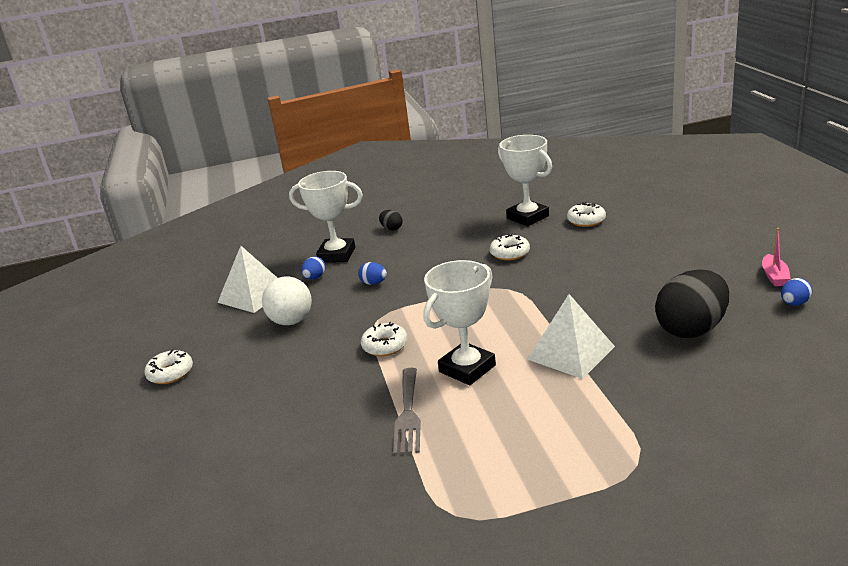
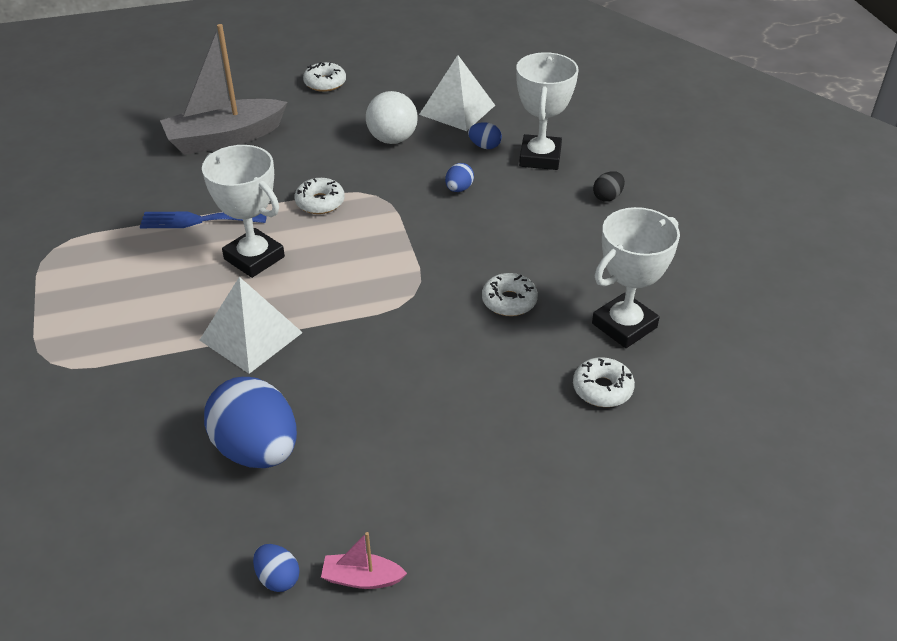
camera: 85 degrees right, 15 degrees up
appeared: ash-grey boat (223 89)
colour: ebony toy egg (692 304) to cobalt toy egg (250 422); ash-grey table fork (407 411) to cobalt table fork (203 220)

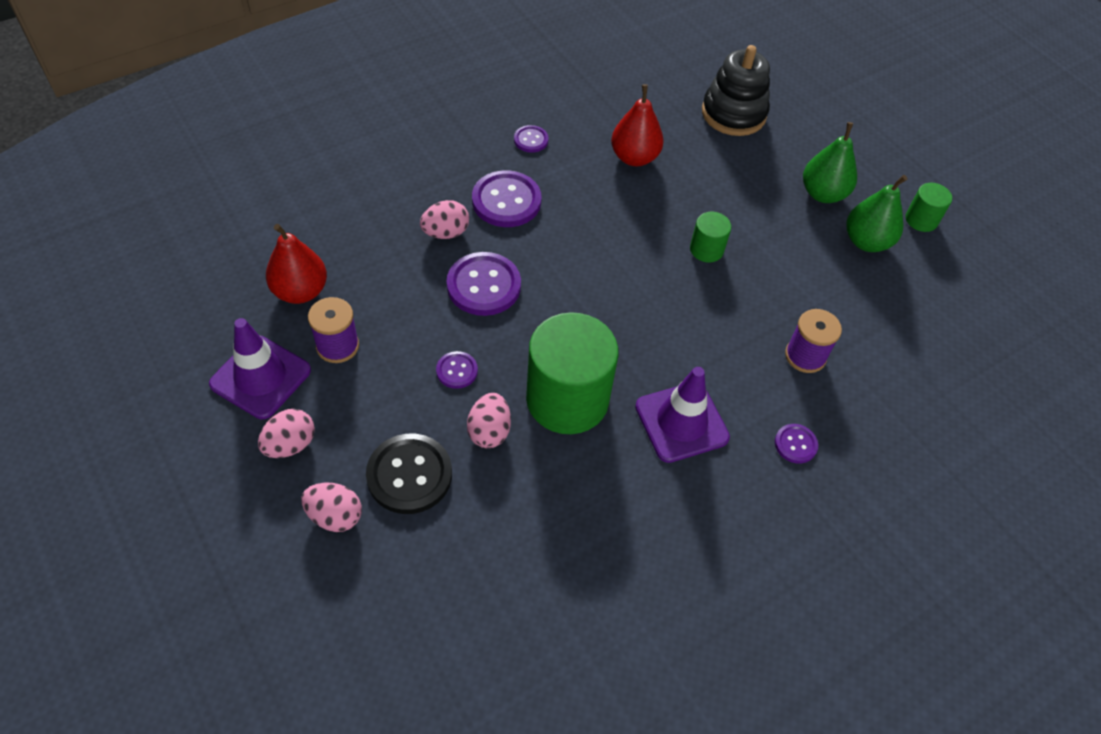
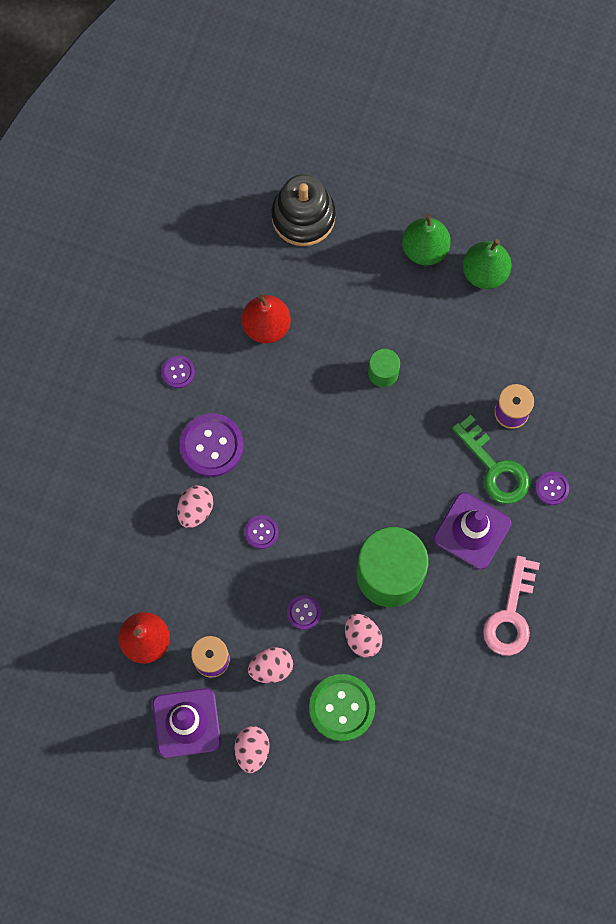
camera: 35 degrees left, 20 degrees up
missing: green cylinder (929 207)
appeared: green key (490 459); rosy key (511 606)
relocated: rosy toy egg (331 507) to (270 665)
colour: ebony sewing button (409 474) to green sewing button (342 707)
size: royal purple sewing button (483 284) = (261 532) x0.52

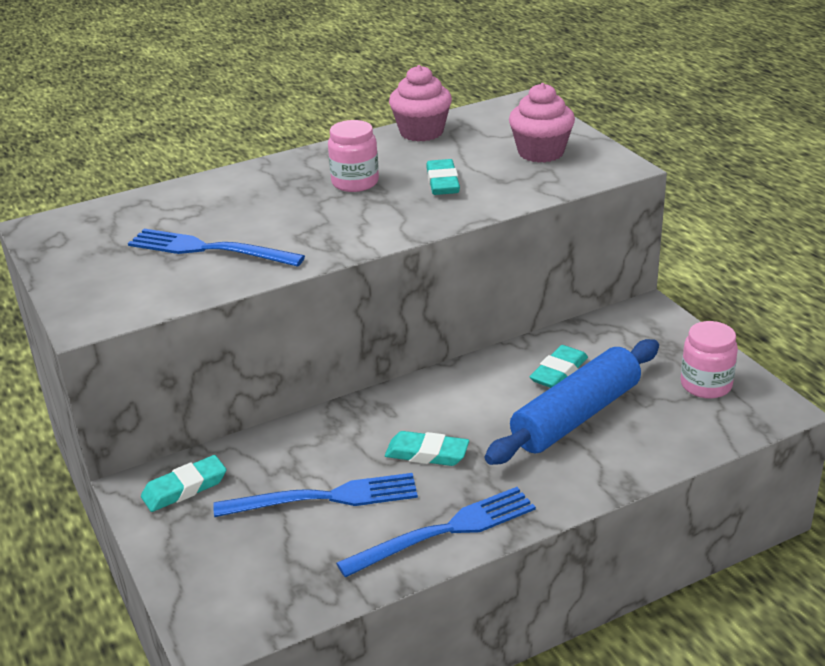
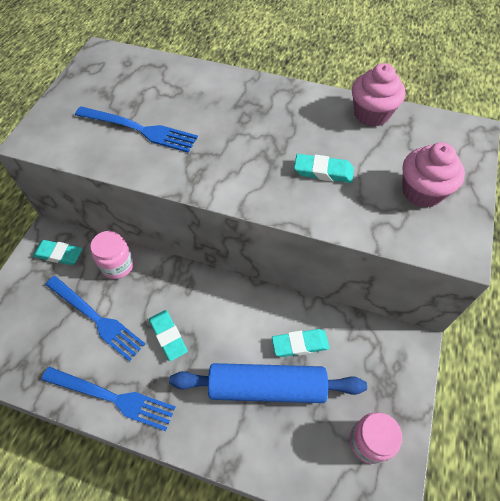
camera: 45 degrees right, 25 degrees up
relocated: rosy preserve jar (353 156) to (112 255)
spun: aqua gum eraser (443 177) = (324 168) 60 degrees clockwise; cobalt table fork (216 248) = (136 129) 135 degrees clockwise

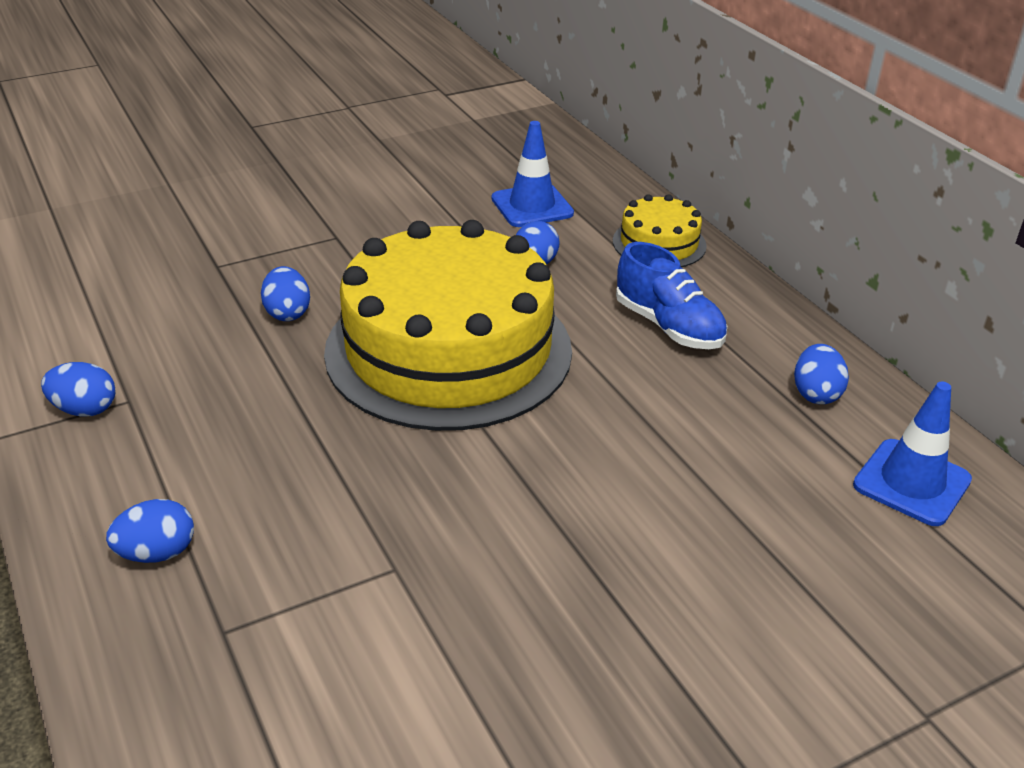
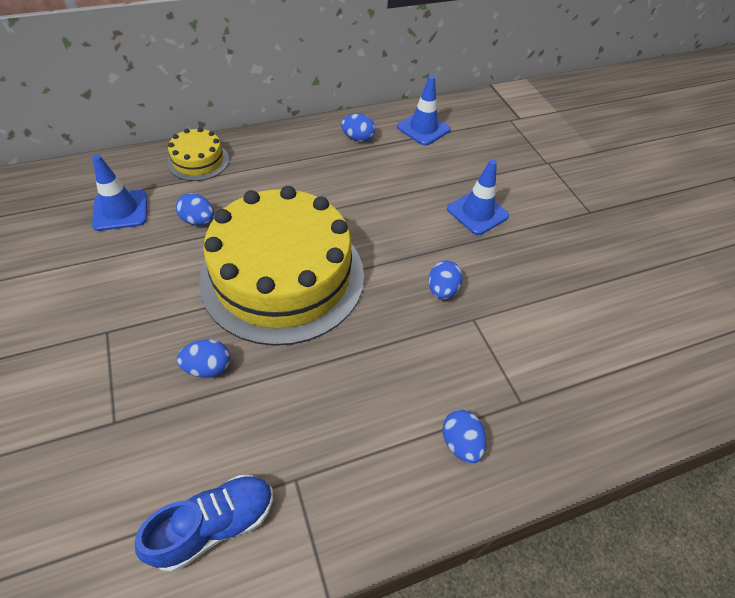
camera: 85 degrees left, 15 degrees up
appeared: cobalt traffic cone (478 197)
relocated: cobalt lace-up shoe (671 295) to (204 523); cobalt toy egg (78 389) to (446 280)

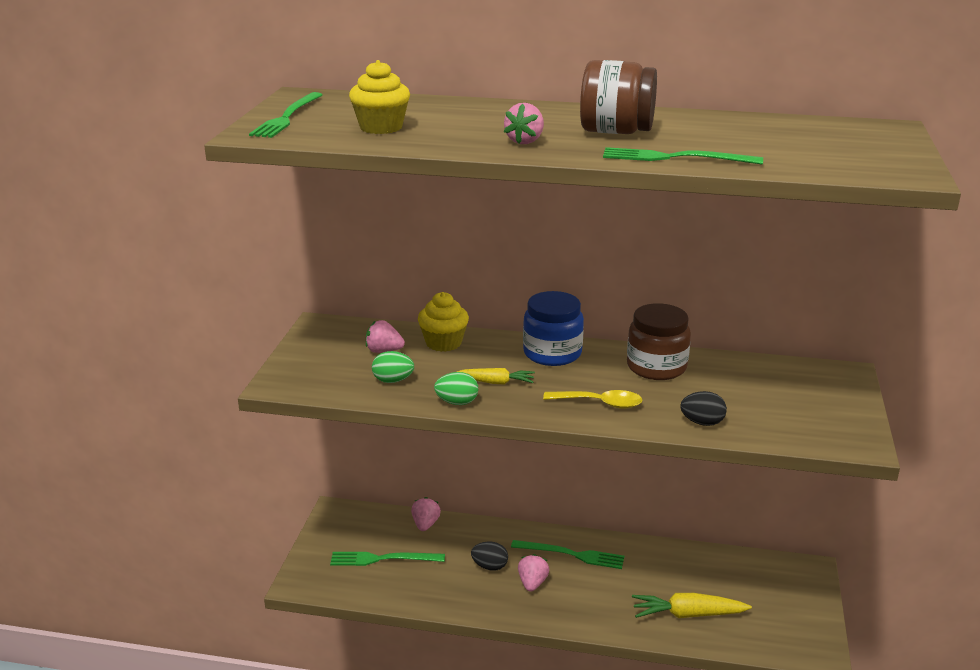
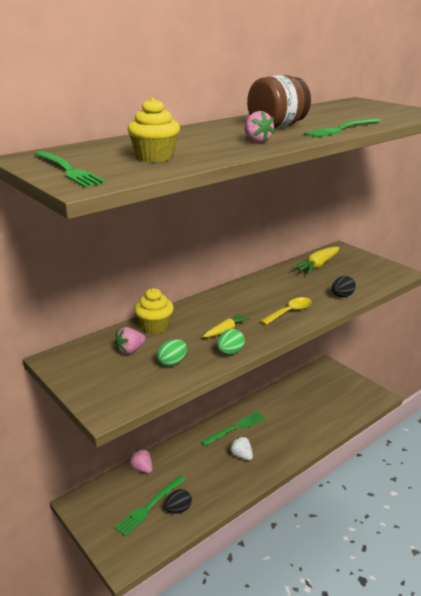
camera: 50 degrees left, 0 degrees up
missing: cobalt preserve jar (553 328); russet preserve jar (659 341)
relocated: ebony toy egg (489 556) to (178 501); yellow toy carrot (692 605) to (315 260)
colour: rosy strawberry (533 573) to white strawberry (241 448)

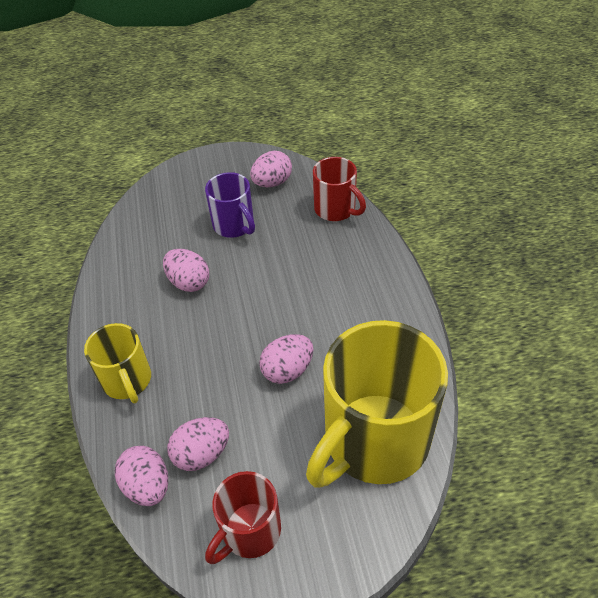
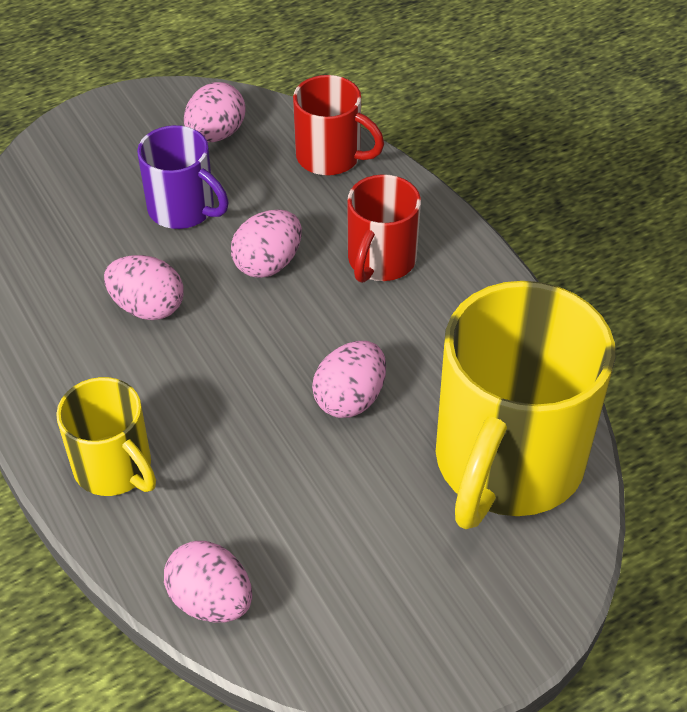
camera: 20 degrees left, 0 degrees up
relocated: rosy toy egg (198 444) to (266 243); scarlet tea mug (243 517) to (384 228)

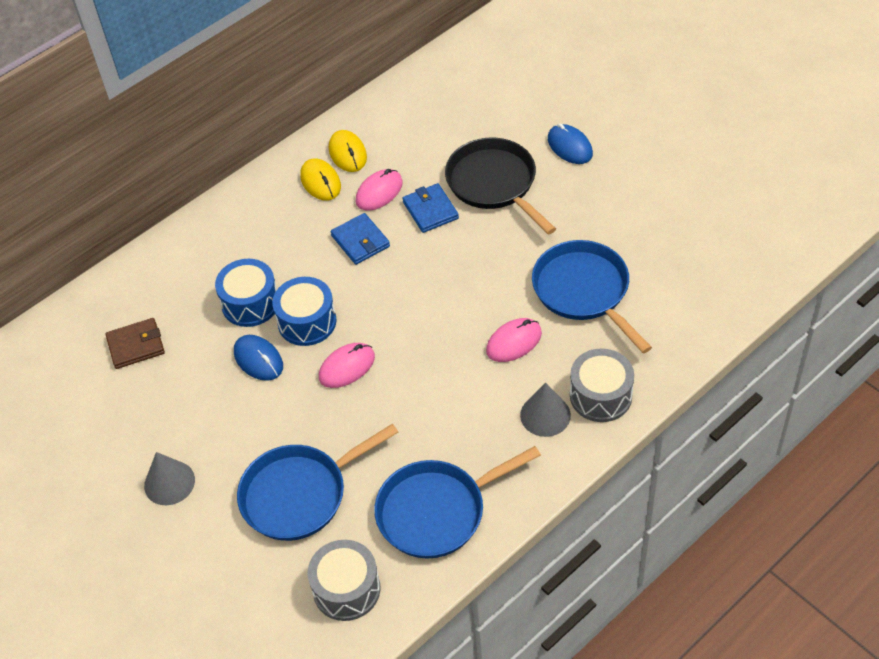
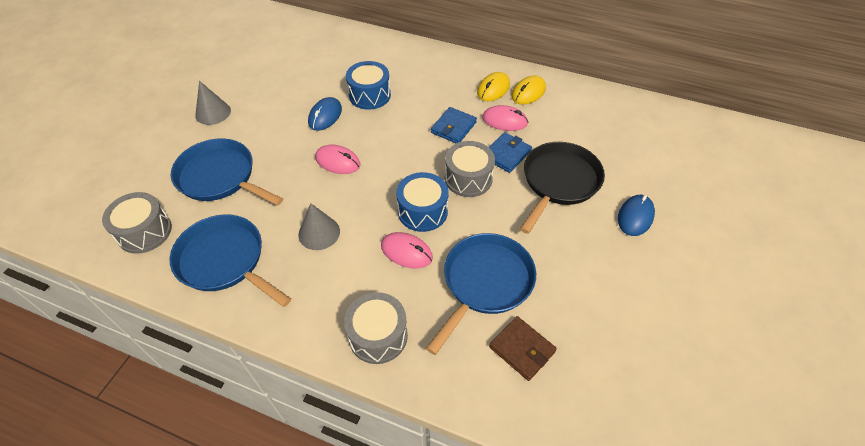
camera: 60 degrees right, 0 degrees up
appeared: ash-grey drum (470 169)
relocated: cobalt drum (304 311) to (422 202); russet card wallet (135 343) to (523 348); ash-grey cone shape (545 410) to (319 226)

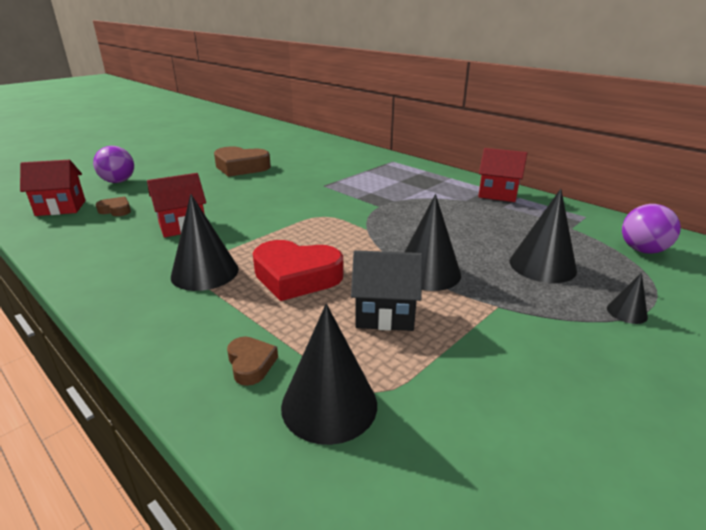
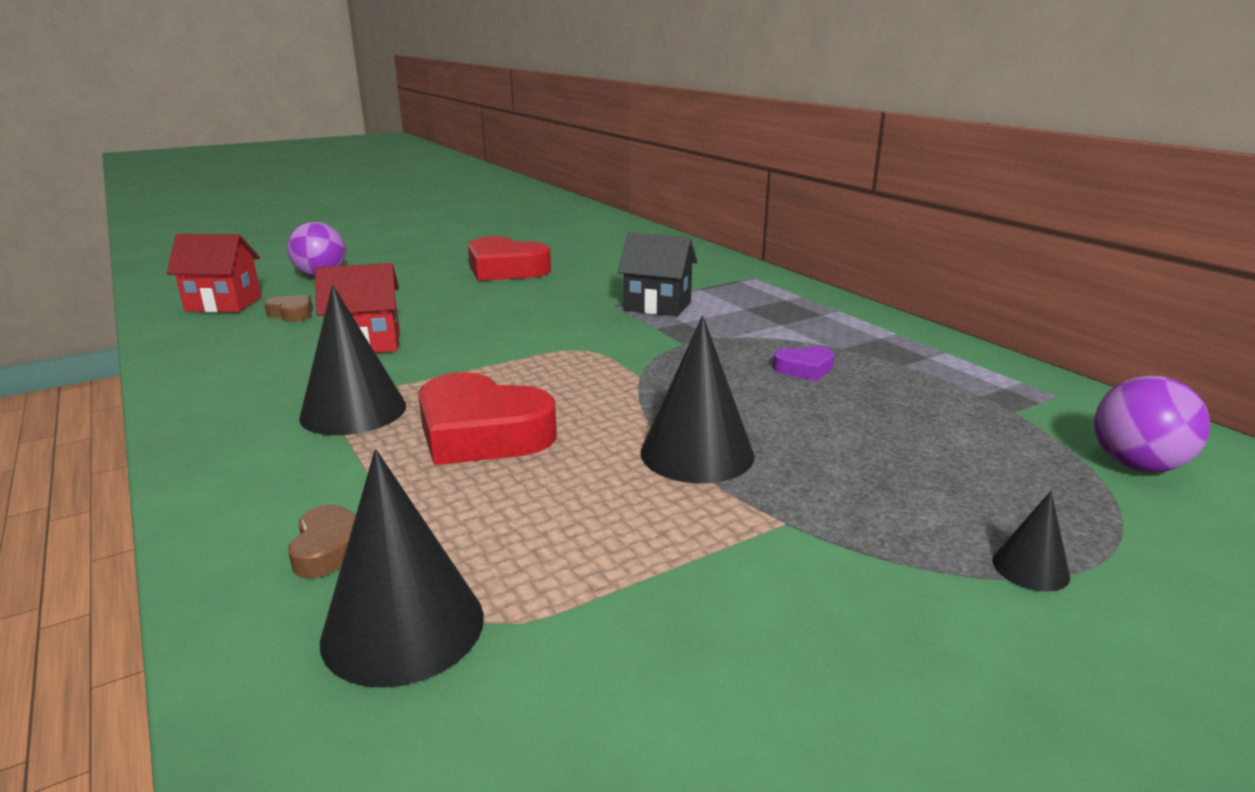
camera: 15 degrees right, 5 degrees down
missing: scarlet house (502 175); ebony cone shape (543 236)
appeared: royal purple love heart (803 363)
relocated: ebony house (386 290) to (658 274)
colour: russet love heart (242 161) to scarlet love heart (509 258)

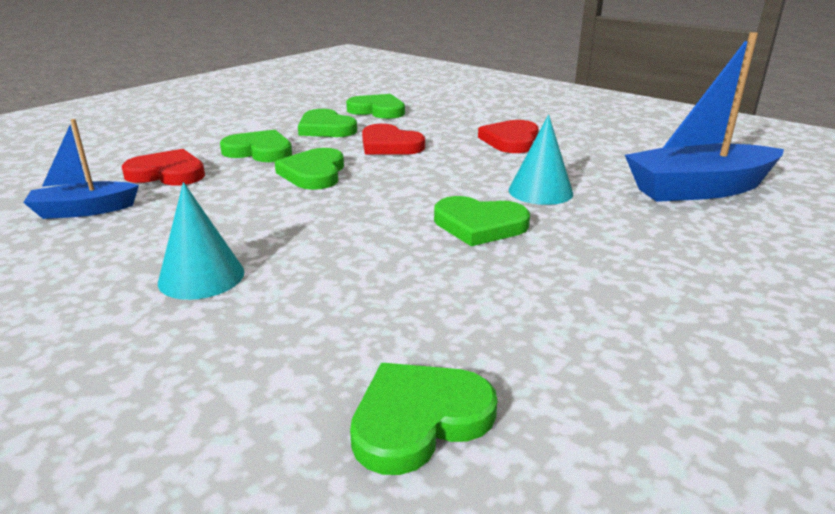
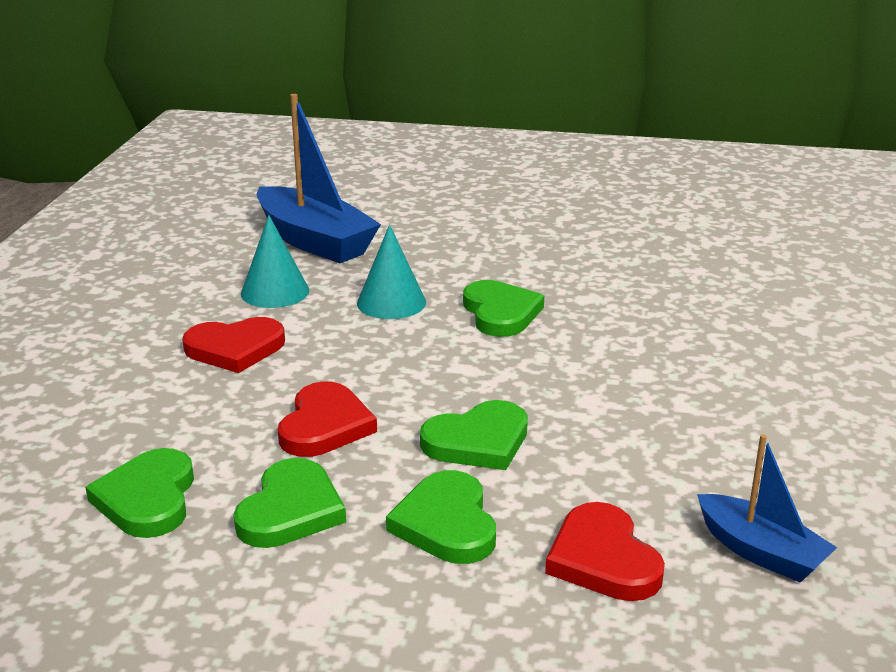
camera: 120 degrees left, 0 degrees up
missing: green love heart (423 419)
relocated: aqua cone shape (201 241) to (275 261)

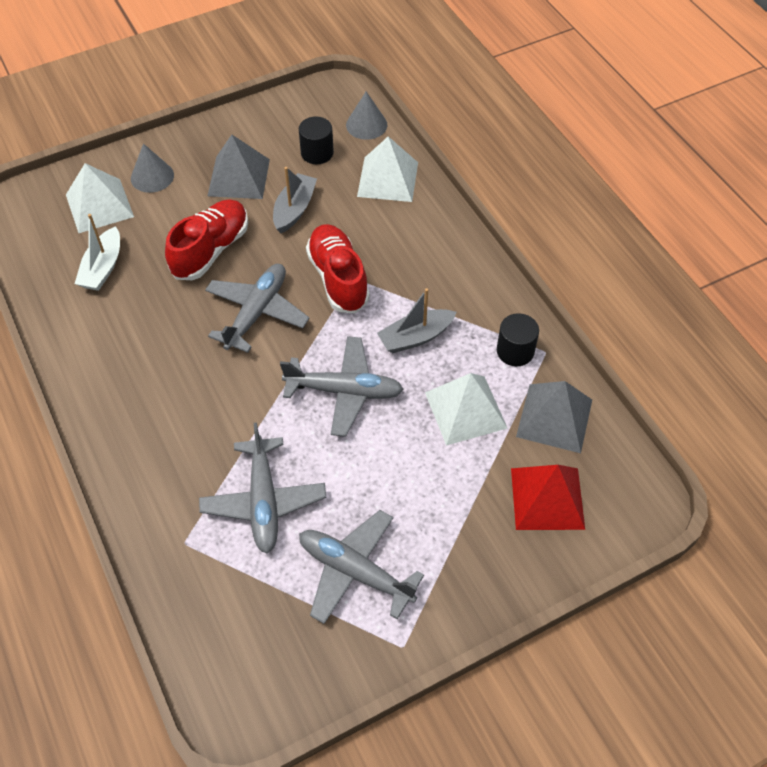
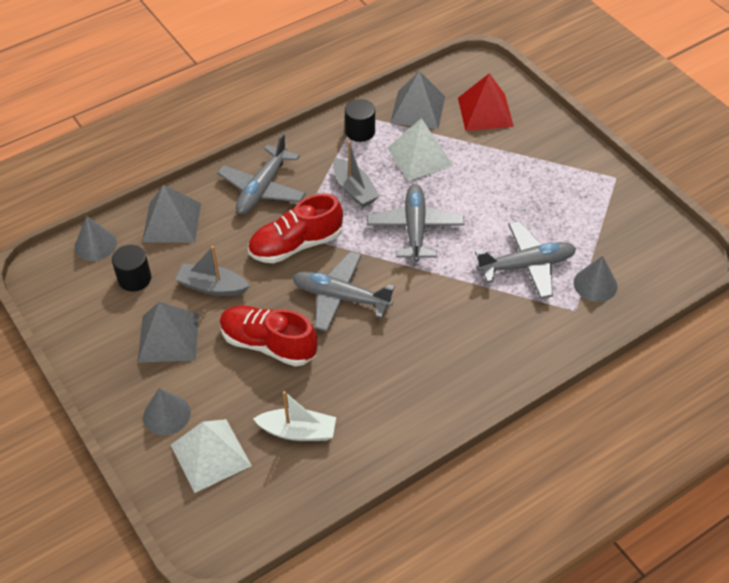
camera: 95 degrees left, 5 degrees down
appeared: ash-grey cone shape (595 279)
relocated: ash-grey plane (361 567) to (261 173)
colour: white pyramid shape (387 169) to ash-grey pyramid shape (171 214)

